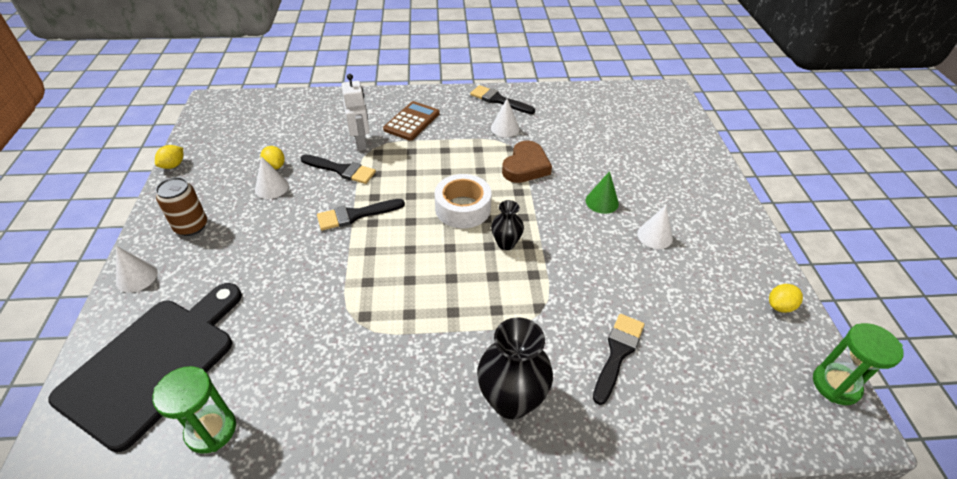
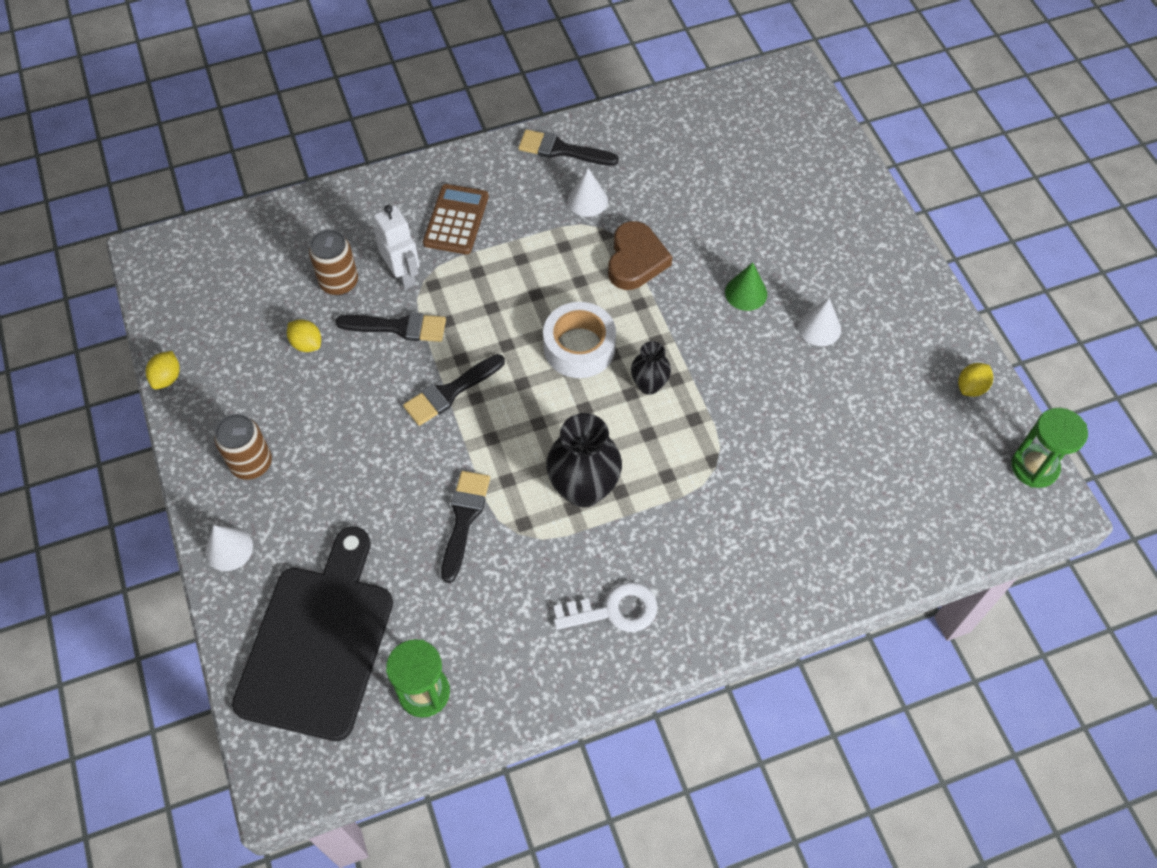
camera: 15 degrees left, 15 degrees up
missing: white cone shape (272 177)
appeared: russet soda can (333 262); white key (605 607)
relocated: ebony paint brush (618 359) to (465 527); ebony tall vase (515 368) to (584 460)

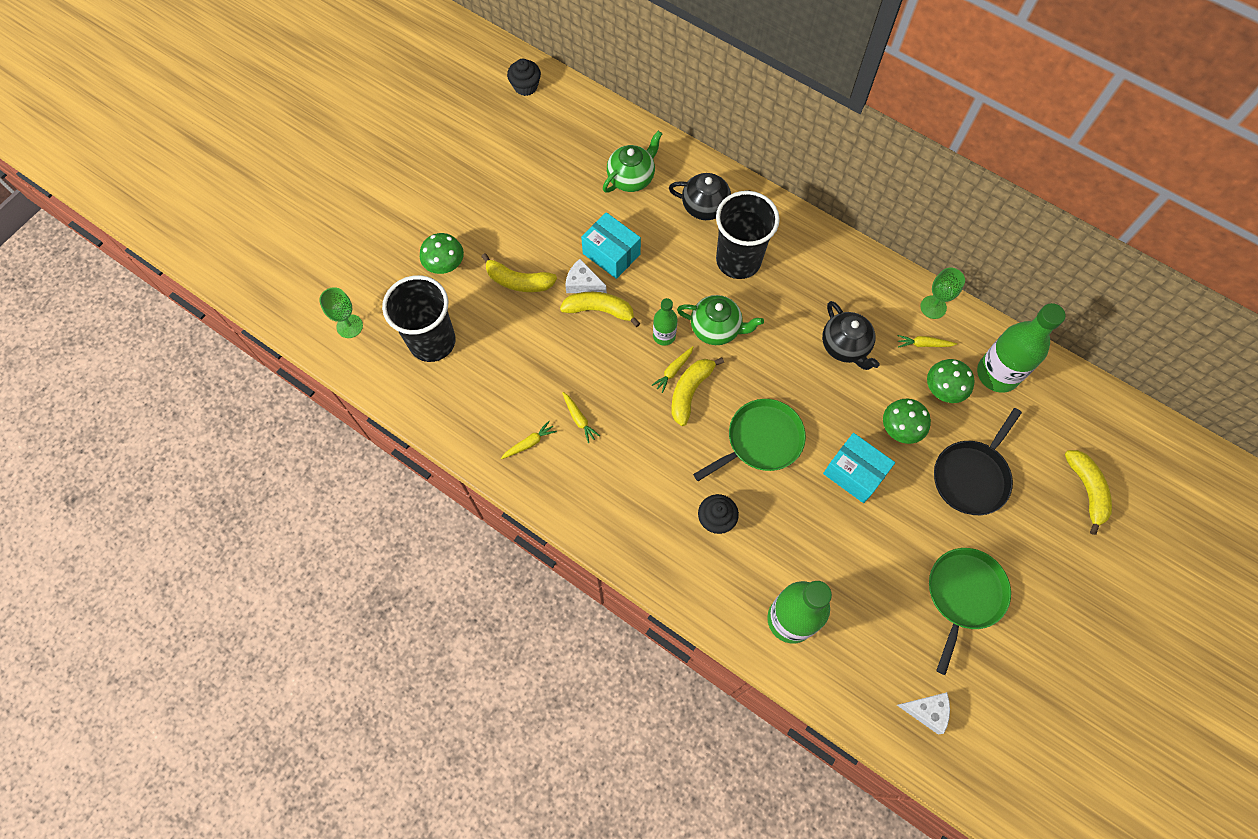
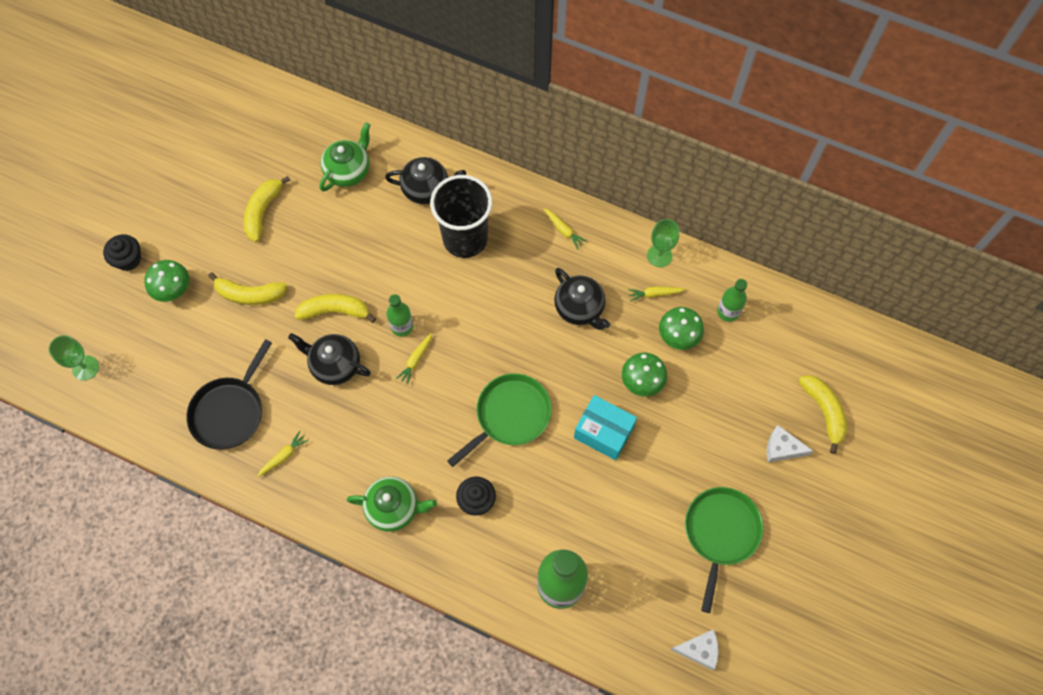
camera: 10 degrees left, 0 degrees up
missing: aqua package (611 245); ebony beaker (419 318)
appeared: ebony teapot (329 359)
relocated: ebony fairy cake (524 77) to (122 252); white cheese wedge (586 276) to (790 444); green teapot (720 320) to (392 504); yellow banana fruit (697 391) to (267 209); yellow toy carrot (581 417) to (565 228); ebony skillet (978 461) to (229 394)
size: green bottle (1021 348) = (732 300) x0.54

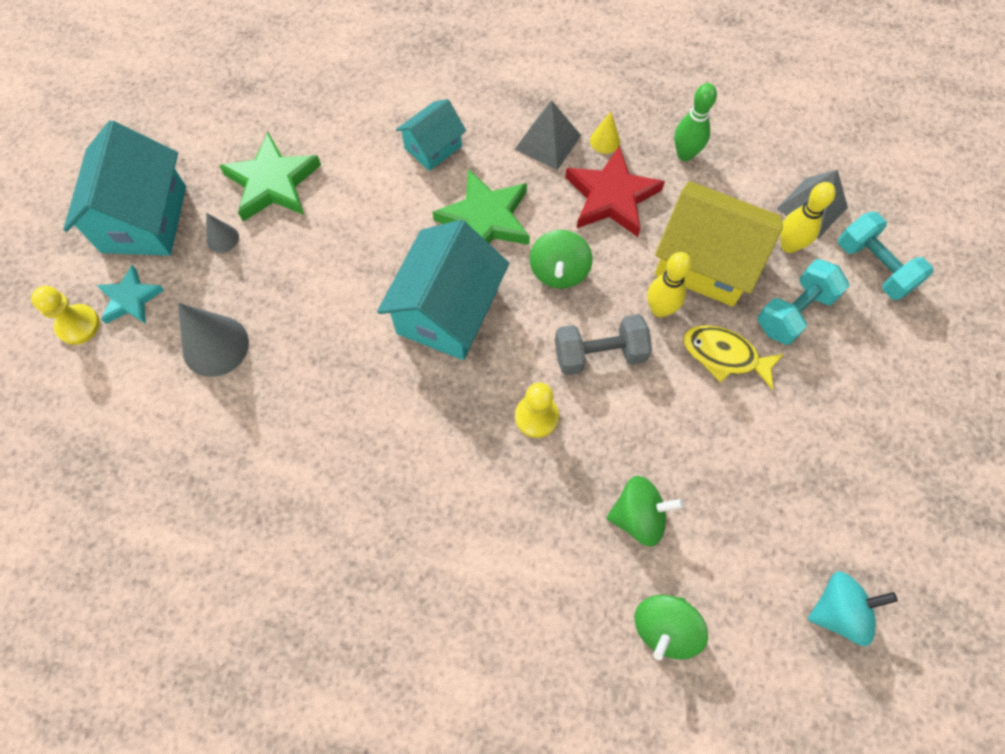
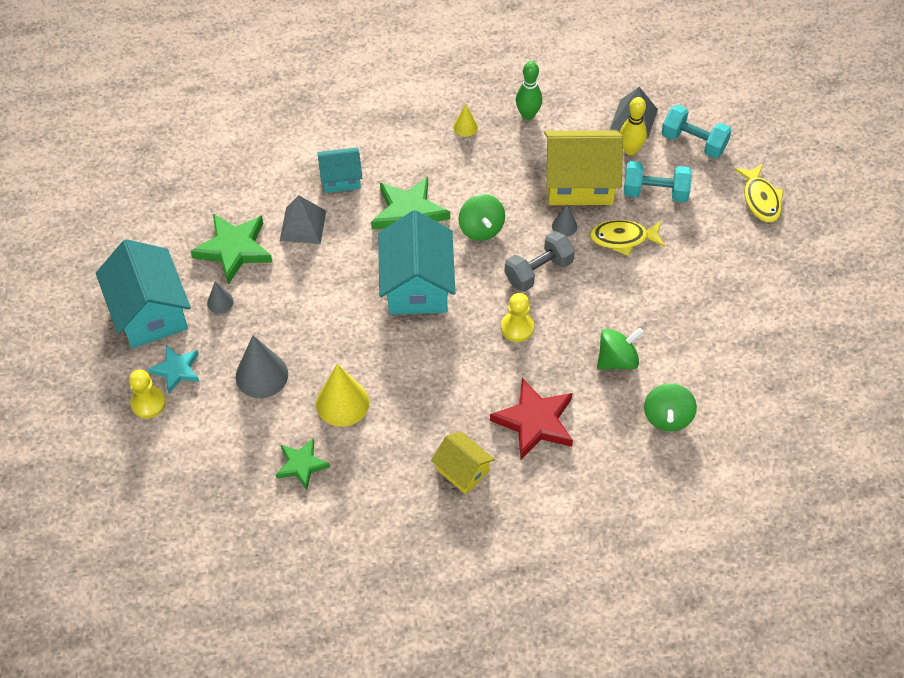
camera: 25 degrees left, 10 degrees down
missing: aqua spinning top (853 608)
appeared: yellow fish (759 193); yellow cone shape (342 395); yellow house (463 463); green star shape (303 464)
relocated: ash-grey pyramid shape (548 135) to (303 219); scarlet star shape (615 191) to (531 419)
exchanged: yellow skittle (669 285) to ash-grey cone shape (564 221)
spun: aqua house (431 135) = (340 170) 60 degrees clockwise; aqua free weight (803 302) = (658 181) 75 degrees clockwise

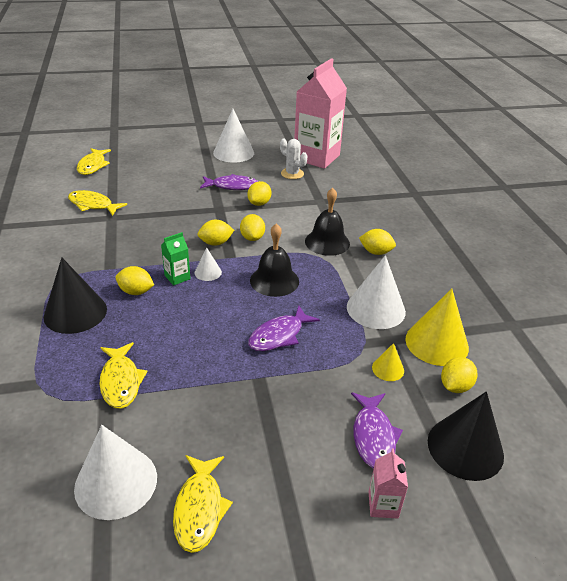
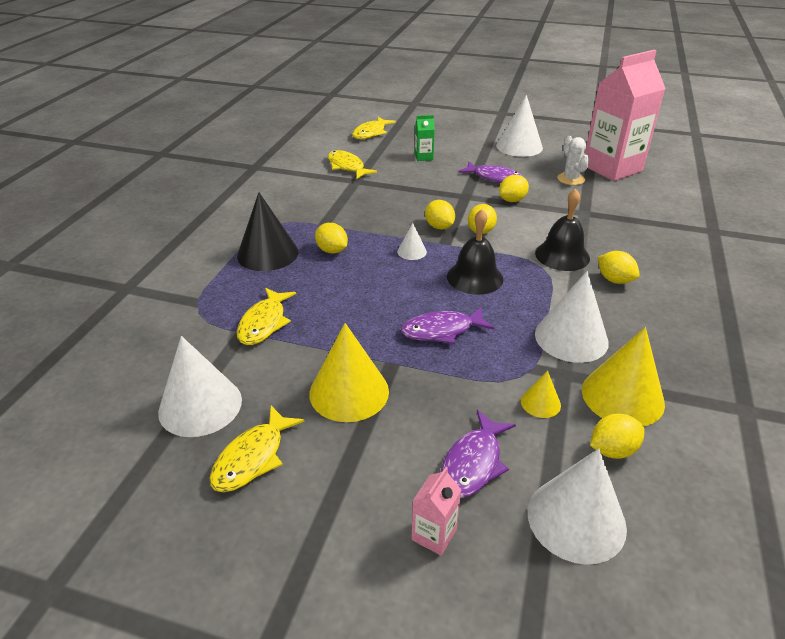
camera: 30 degrees right, 0 degrees up
appeared: yellow cone shape (349 372)
relocated: green milk carton (176 258) to (425 138)
colour: ebony cone shape (466 436) to white cone shape (577 507)
spun: yellow citrus fruit (215 233) = (440 214) 45 degrees clockwise

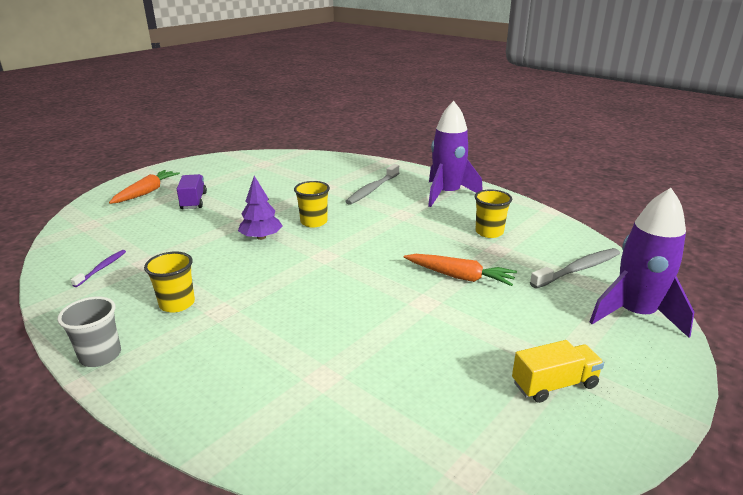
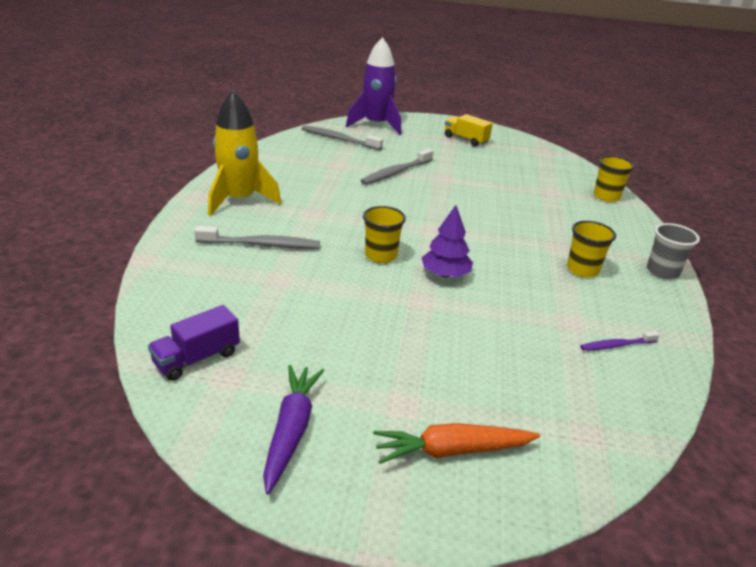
camera: 125 degrees left, 5 degrees up
appeared: royal purple toy carrot (293 429)
relocated: royal purple lorry (192 191) to (194 343); yellow beaker (493 213) to (614 179)
exchanged: orange-coloured toy carrot (460 270) to ash-grey dental brush (397 166)
colour: royal purple spaceship (455 154) to yellow spaceship (244 153)

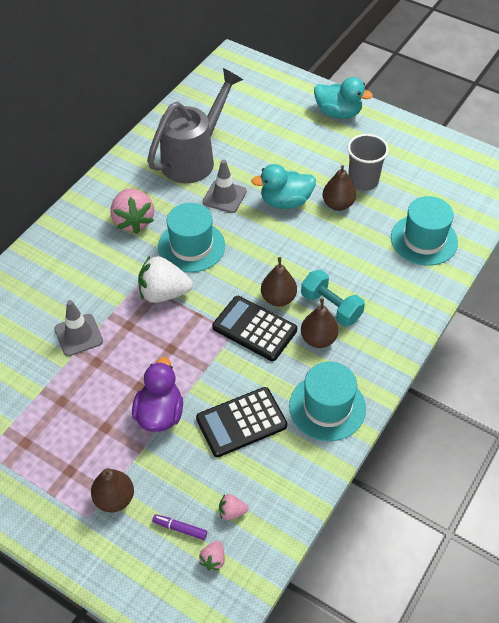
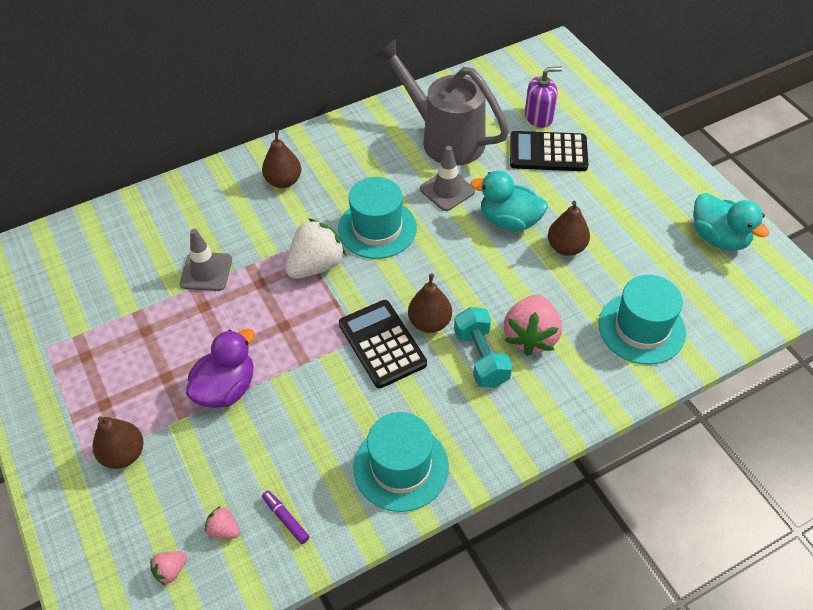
camera: 30 degrees right, 0 degrees up
missing: ash-grey beaker (368 162)
appeared: royal purple soap pump (543 97)
relocated: aqua rubber duck (343 98) to (731 221); rosy strawberry (132 211) to (533 325); russet pear (319 323) to (281 159); ebony adding machine (242 422) to (549 151); royal purple felt pen (179 527) to (286 517)
spun: ash-grey watering pot (195 125) = (442 102) 120 degrees counterclockwise; white strawberry (165 279) = (316 248) 105 degrees clockwise

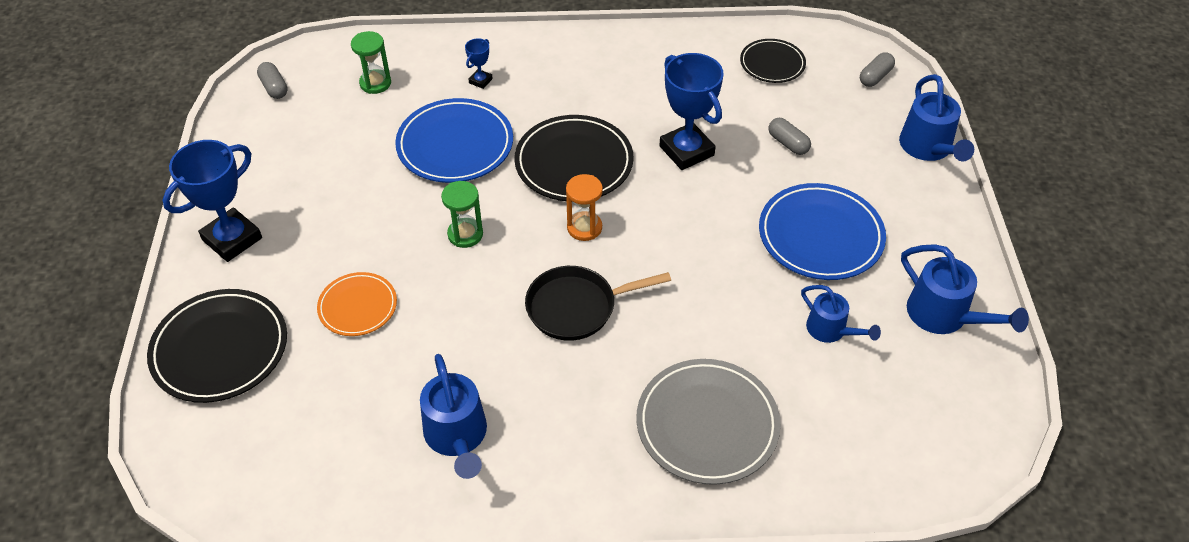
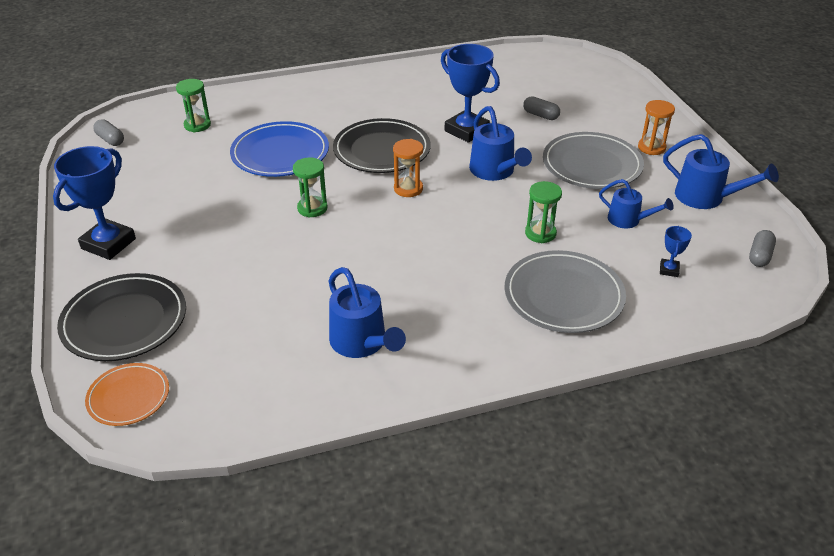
camera: 15 degrees left, 10 degrees down
missing: ebony dinner plate (773 61); ebony skillet (598 303)
appeared: orange-coloured sand timer (656 127); green sand timer (543 212)
relocated: cobalt trophy (479 63) to (676 251); ash-grey capsule (877 69) to (762 248); cobalt watering pot (936 117) to (500 143); orange-coloured dinner plate (357 304) to (127 394)
colour: cobalt dinner plate (822 231) to ash-grey dinner plate (593 160)

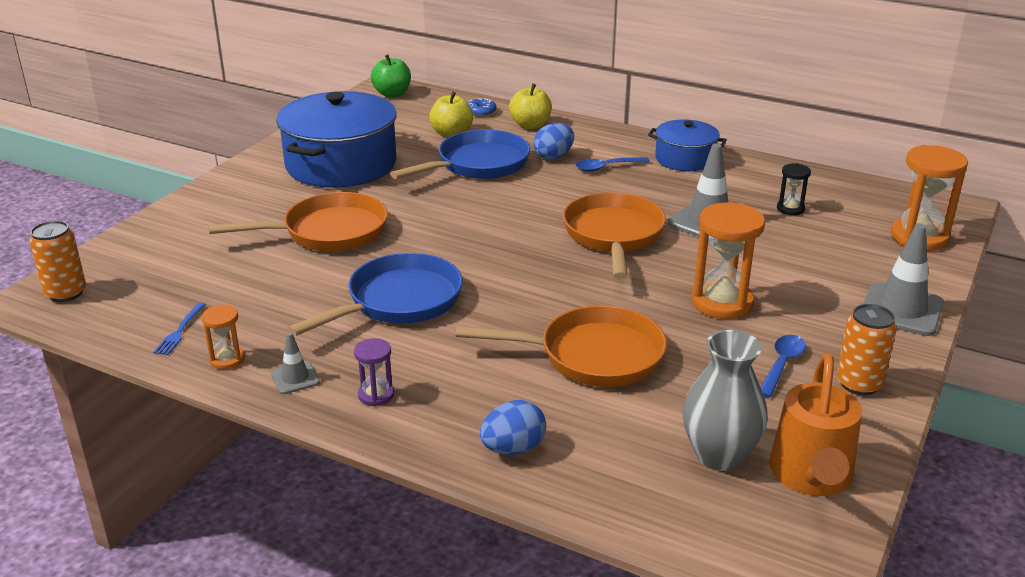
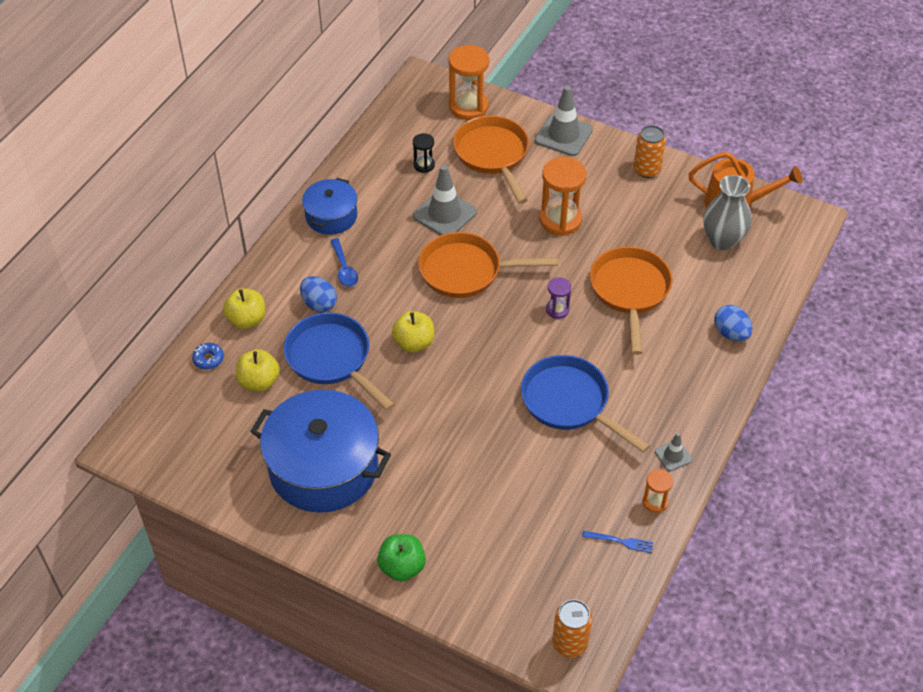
camera: 90 degrees left, 20 degrees up
missing: cobalt tablespoon (783 366)
appeared: yellow toy apple (413 331)
relocated: green toy apple (391 76) to (401 557); orange-coloured skillet (298 222) to (491 160); royal purple sand timer (374 372) to (558 298)

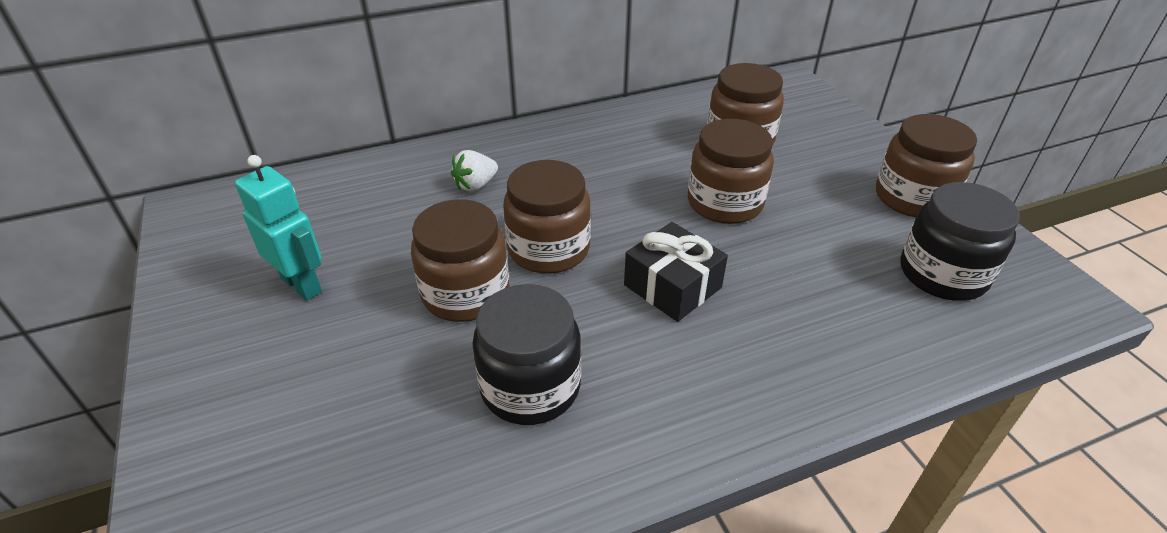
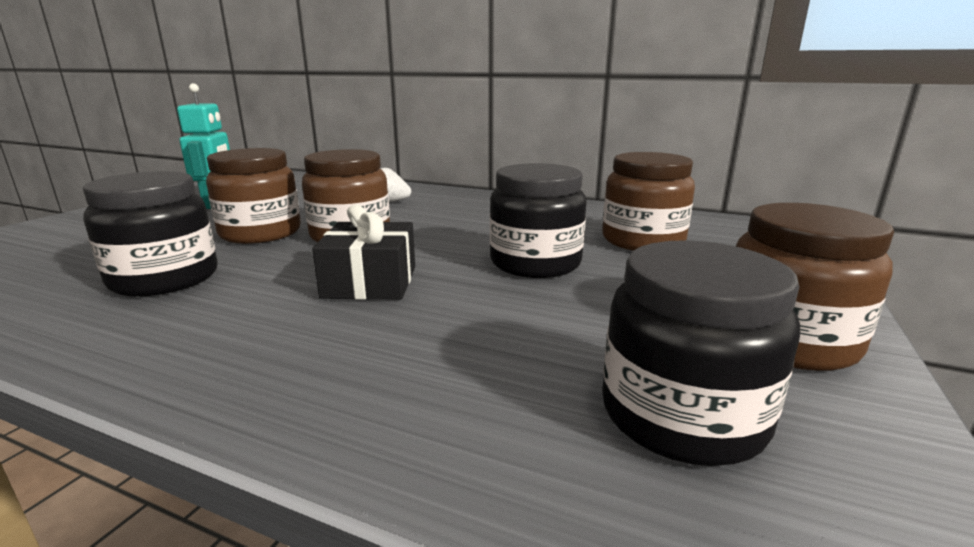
camera: 45 degrees right, 20 degrees down
colour: russet preserve jar (731 171) to ebony preserve jar (538 220)

